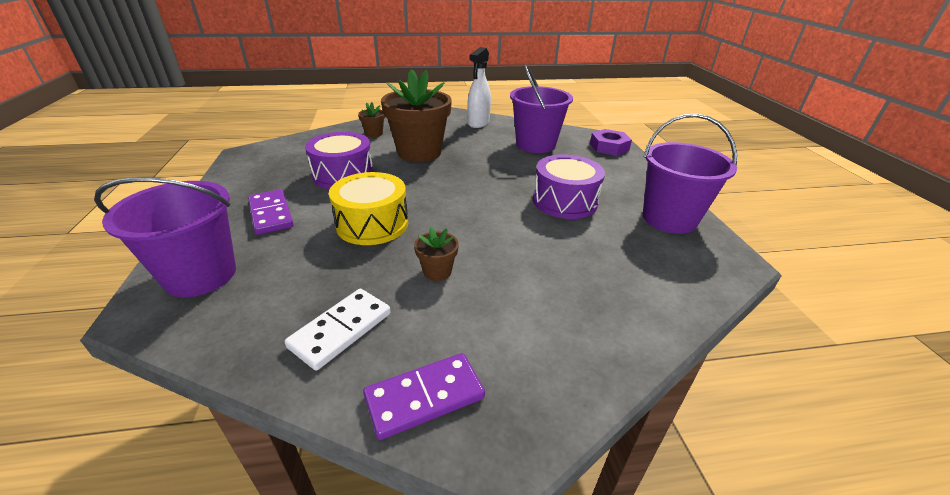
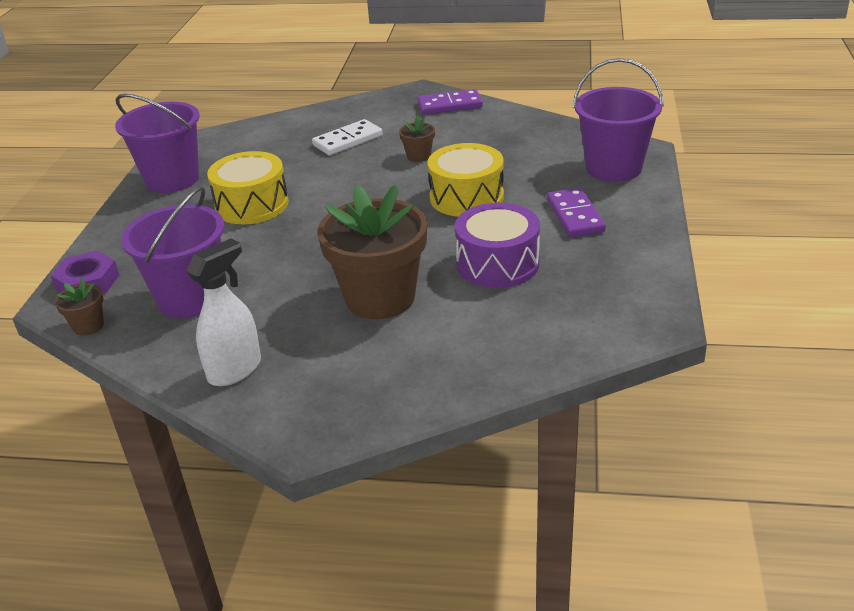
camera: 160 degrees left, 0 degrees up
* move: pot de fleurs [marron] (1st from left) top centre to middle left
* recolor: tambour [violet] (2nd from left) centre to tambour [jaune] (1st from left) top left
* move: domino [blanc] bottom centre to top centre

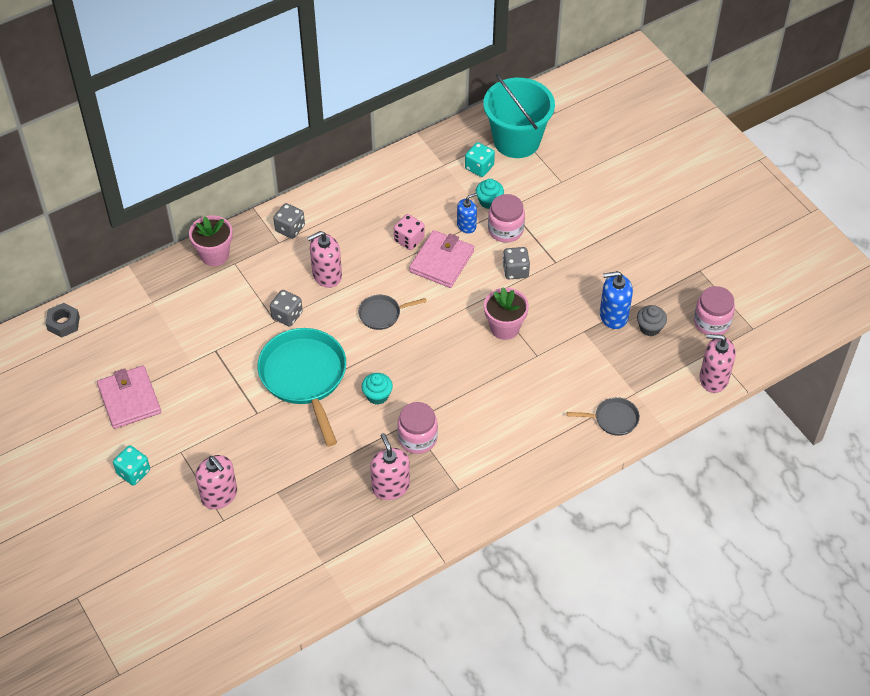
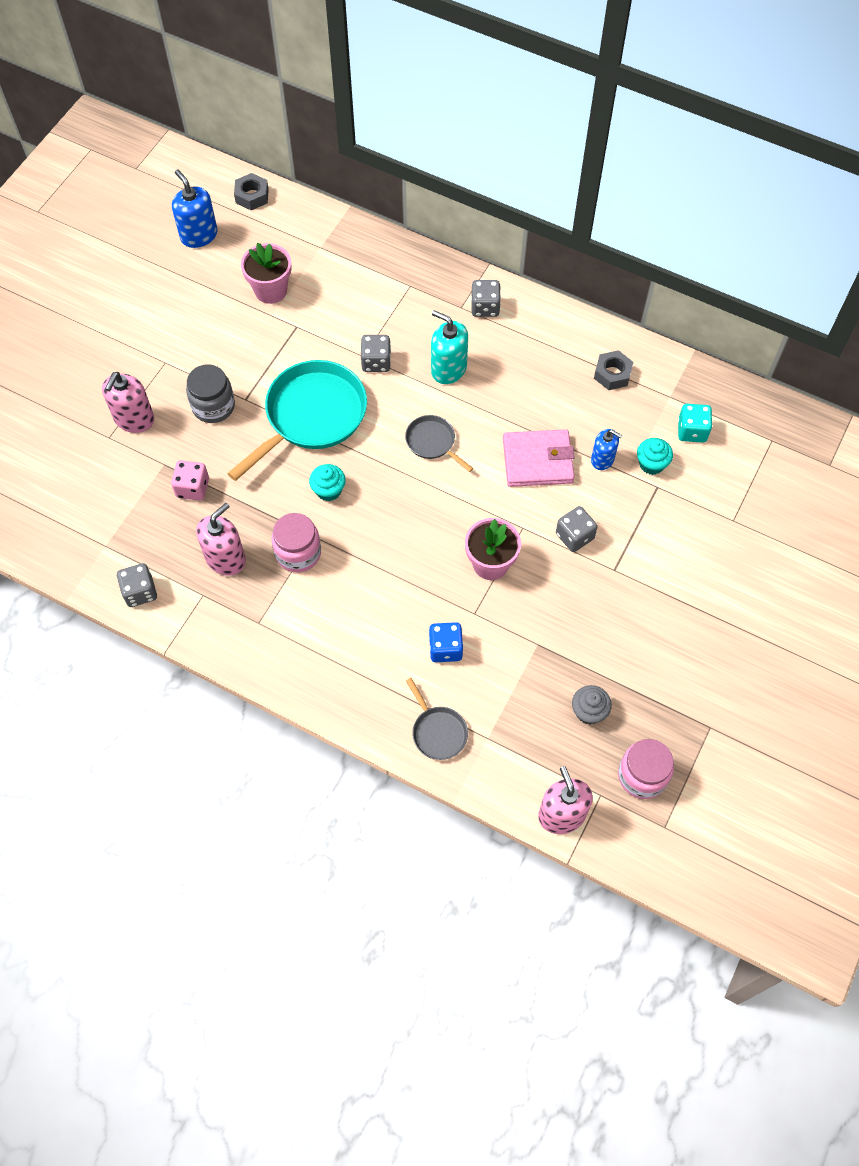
camera: 60 degrees right, 10 degrees up
* insert: dé [gris] (1st from left) middle left
* move: dé [rose] centre to middle left
* move: distributeur de savon [bleu] (2nd from left in the first image) middle right to distributeur de savon [bleu] (1st from left) top left
* insert: bocal [gris] middle left
* move: pot de fleurs [rose] (1st from left) middle left to top left
* insert: dé [bleu] centre
* recolor: distributeur de savon [rose] (2nd from left) centre to distributeur de savon [turquoise] top centre
* insert: écrou [gris] (2nd from left) top right
* delete: portefeuille [rose] (1st from left) middle left
* delete: dé [turquoise] (1st from left) bottom left
* delete: seau [turquoise] top centre
* delete: bocal [rose] (2nd from left) top centre

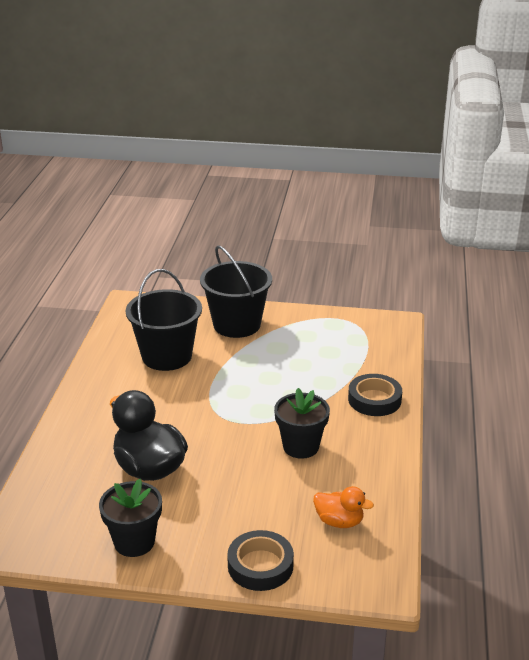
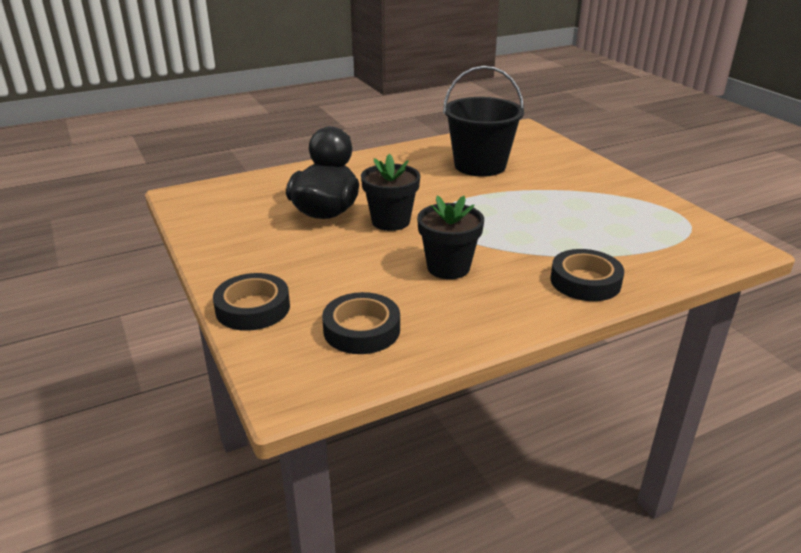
camera: 55 degrees right, 0 degrees up
* replace: canard [orange] bottom centre to ruban adhésif [noir] (2nd from left) centre
* move: pot de fleurs [noir] (1st from left) bottom left to centre
* delete: seau [noir] (2nd from left) centre

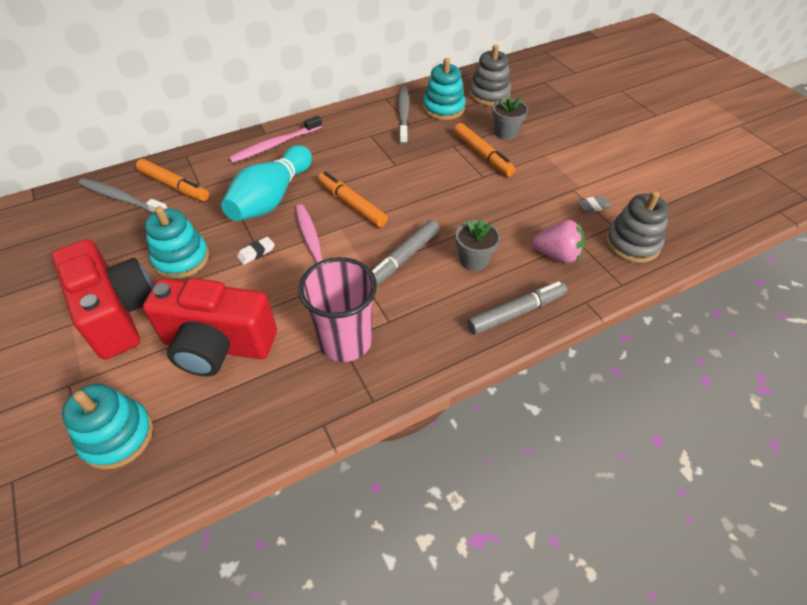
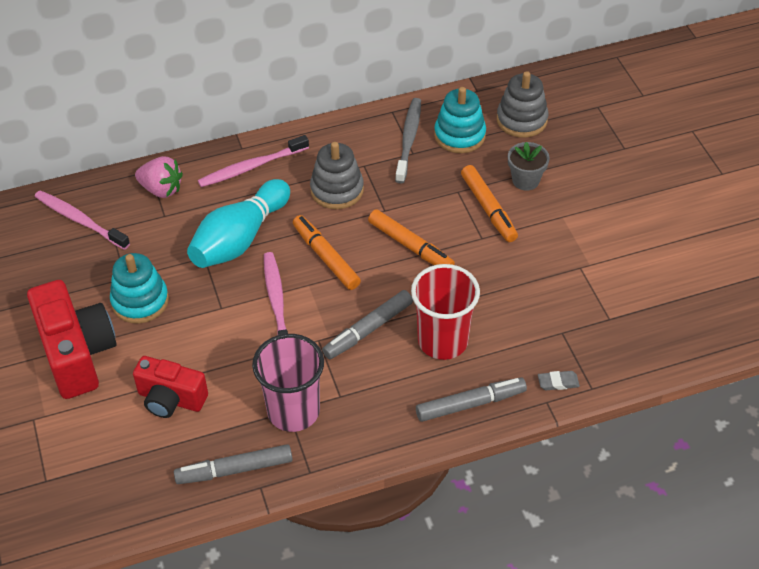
camera: 10 degrees right, 0 degrees up
* recolor: brosse à dents [gris] (1st from left) top left to brosse à dents [rose] (1st from left) middle left
* resize: appareil photo [rouge] (2nd from left) middle left = bottom left x0.64
* move: fraise [rose] middle right to top left
* insert: feutre [gris] (1st from left) bottom left
* move: jouet à empiler [gris] (2nd from left in the first image) middle right to jouet à empiler [gris] (1st from left) top centre
* move: feutre [orange] (1st from left in the first image) top left to feutre [orange] (2nd from left) centre
* replace: pot de fleurs [gris] (1st from left) centre to gobelet [rouge] centre
* move: gomme [gris] middle right to bottom right
* delete: jouet à empiler [turquoise] (1st from left) bottom left
* delete: gomme [blanc] middle left

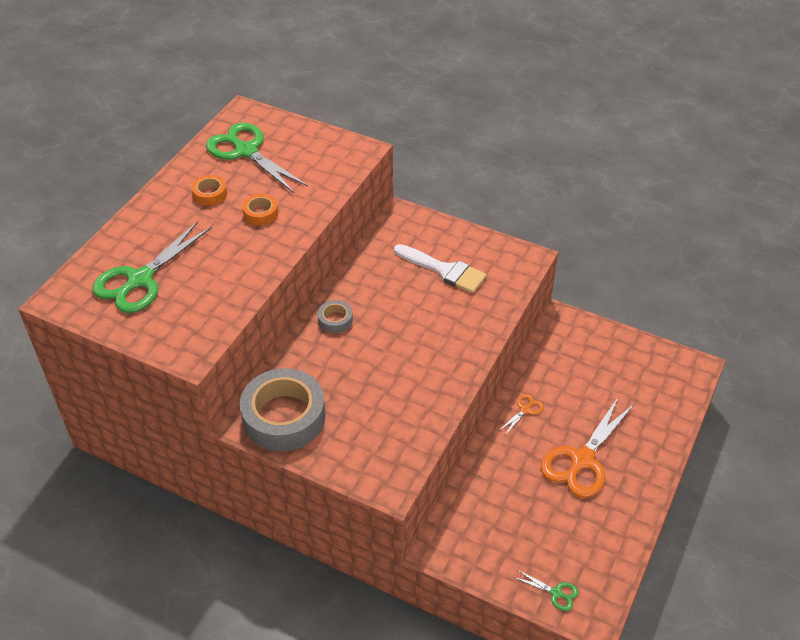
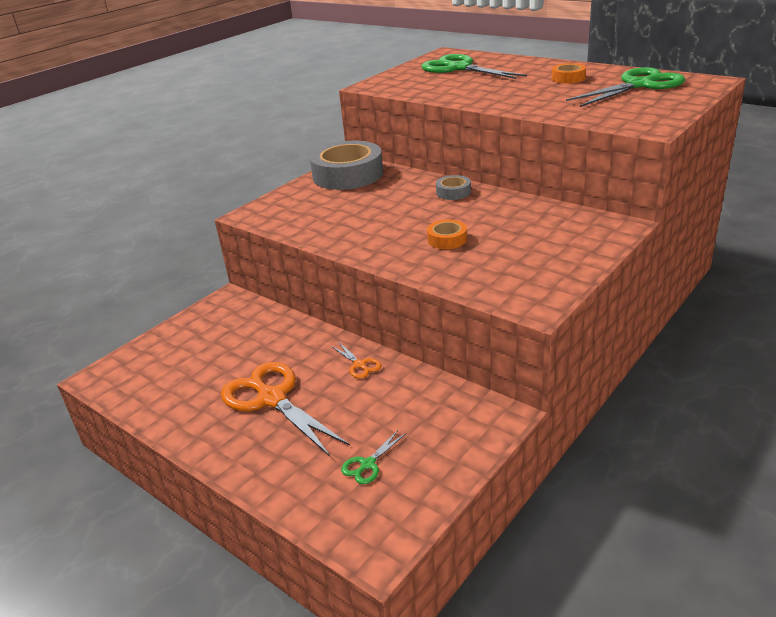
camera: 105 degrees right, 15 degrees down
* move: ciseaux [vert] (3rd from left in the first image) bottom right to ciseaux [vert] (1st from left) bottom centre
* move: ruban adhésif [orange] (2nd from left in the first image) top left to ruban adhésif [orange] (1st from left) centre
* delete: pinceau [blanc] centre

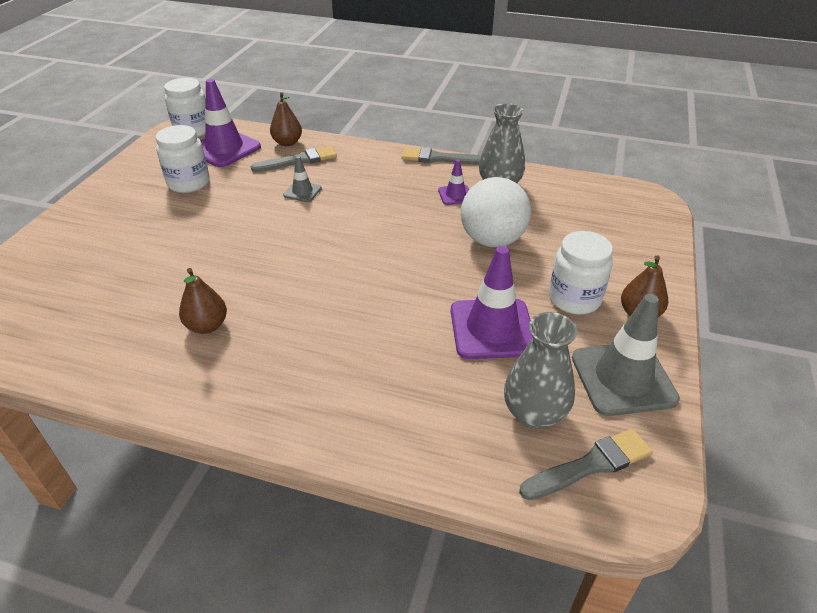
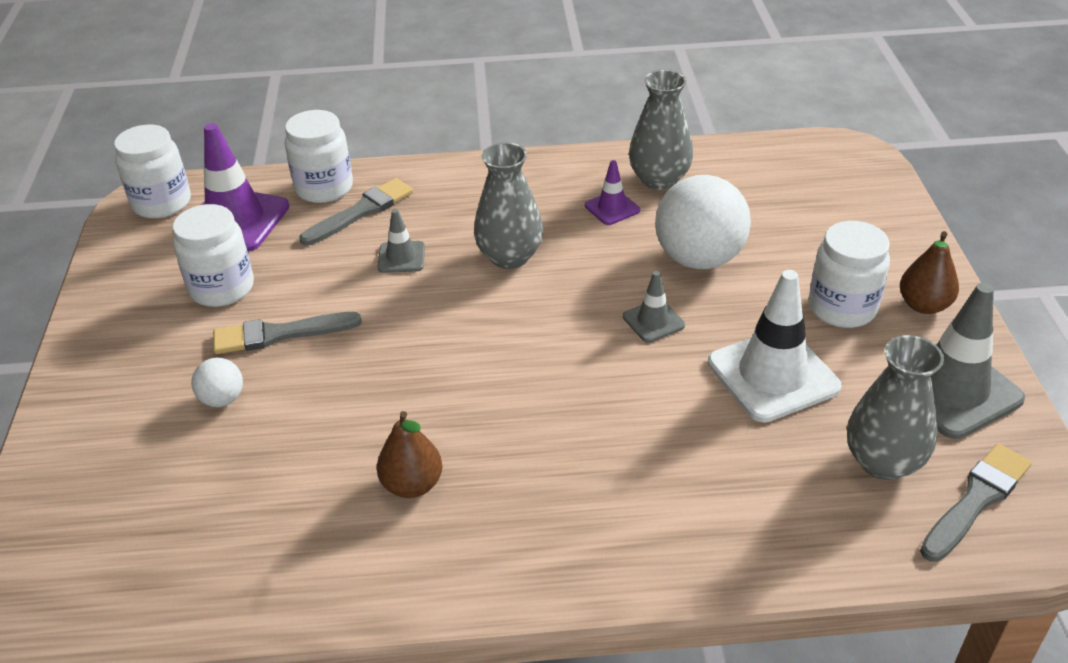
camera: 20 degrees left, 0 degrees up
* insert: balle [blanc] (1st from left) middle left
* move: pinceau [gris] (2nd from left in the first image) top centre to pinceau [gris] (1st from left) middle left
* replace: poire [marron] (2nd from left) top centre to bocal [blanc] (3rd from left) top left
* insert: vase [gris] (1st from left) top centre
* insert: cône de chantier [gris] (2nd from left) centre
* recolor: cône de chantier [violet] (3rd from left) centre to cône de chantier [blanc] middle right

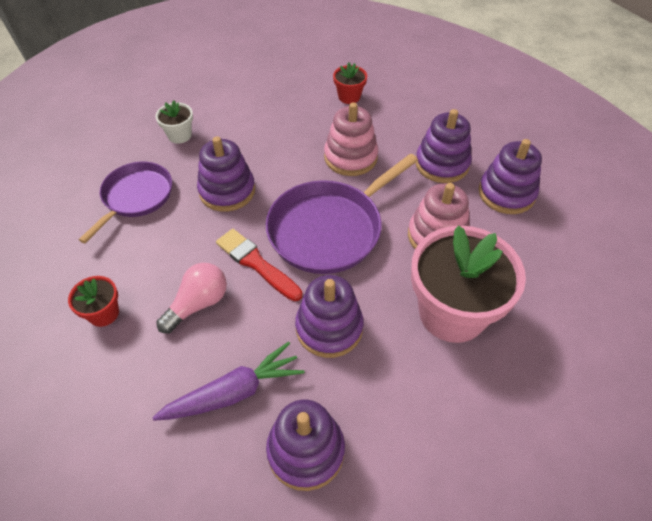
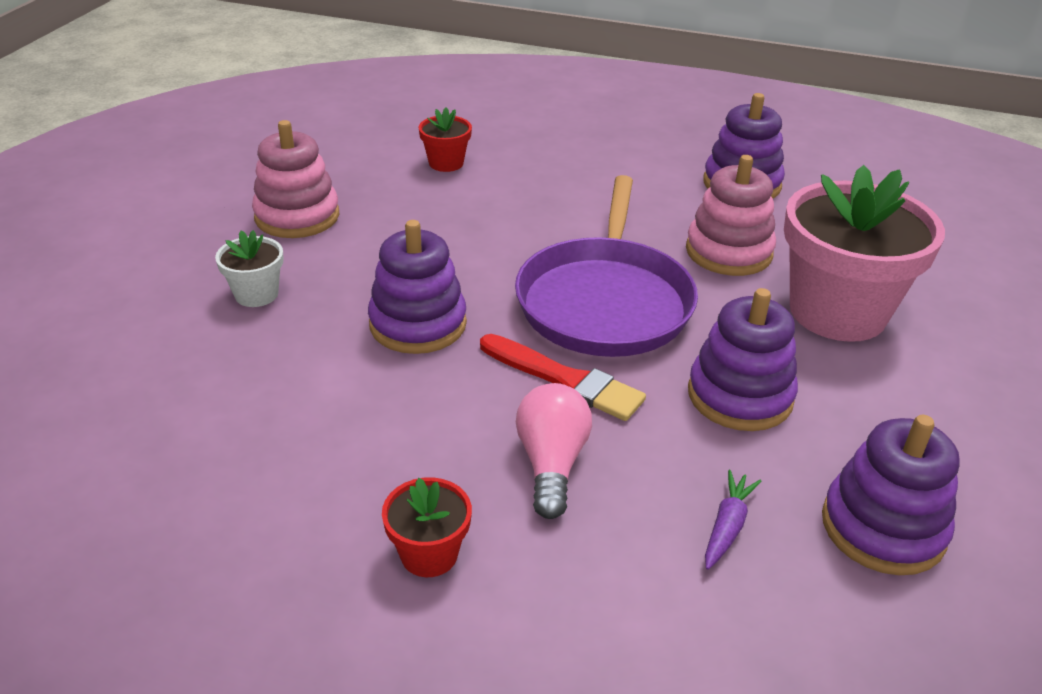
camera: 40 degrees left, 15 degrees down
* move: jouet à empiler [rose] (1st from left) top centre to top left
* rotate: pinceau [rouge] centre = centre 150 degrees counterclockwise
* resize: carotte [violet] bottom centre = bottom right x0.54
* delete: poêle [violet] (1st from left) middle left
* delete: jouet à empiler [violet] (4th from left) top right

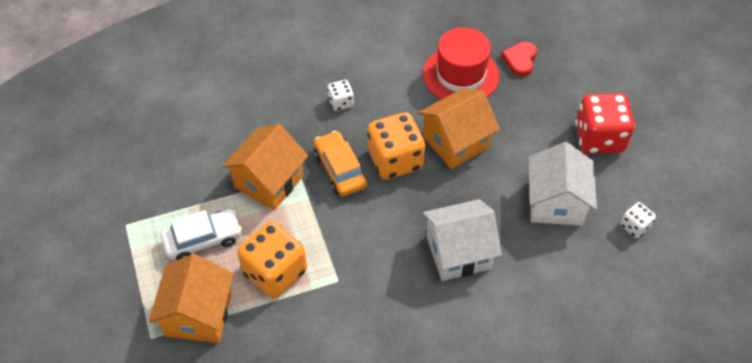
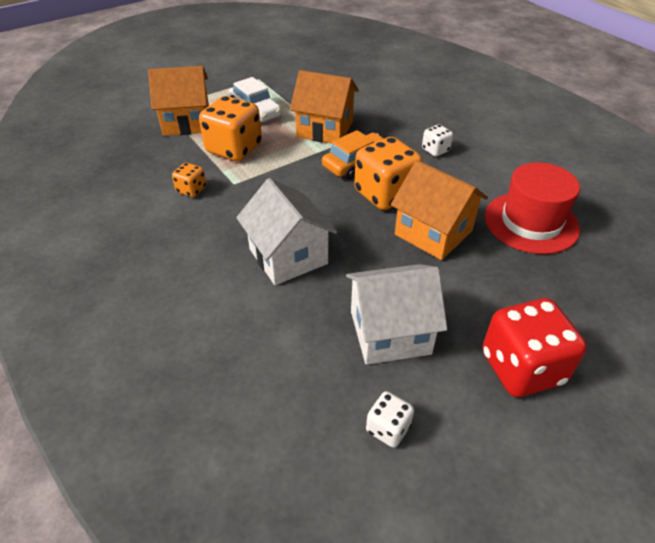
camera: 75 degrees right, 10 degrees down
* insert: dé [orange] (1st from left) top left
* delete: cœur [rouge] top right

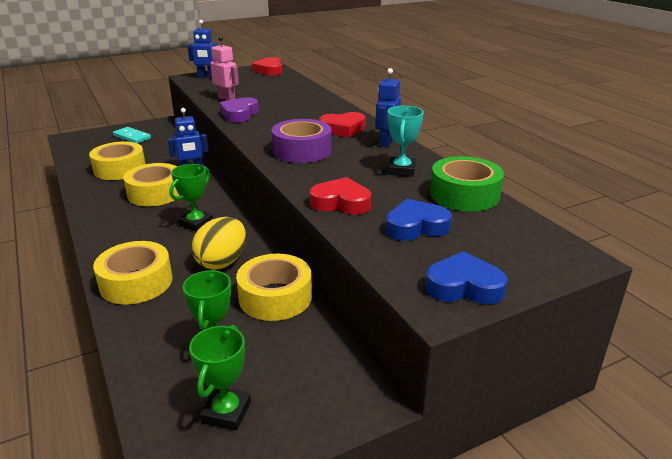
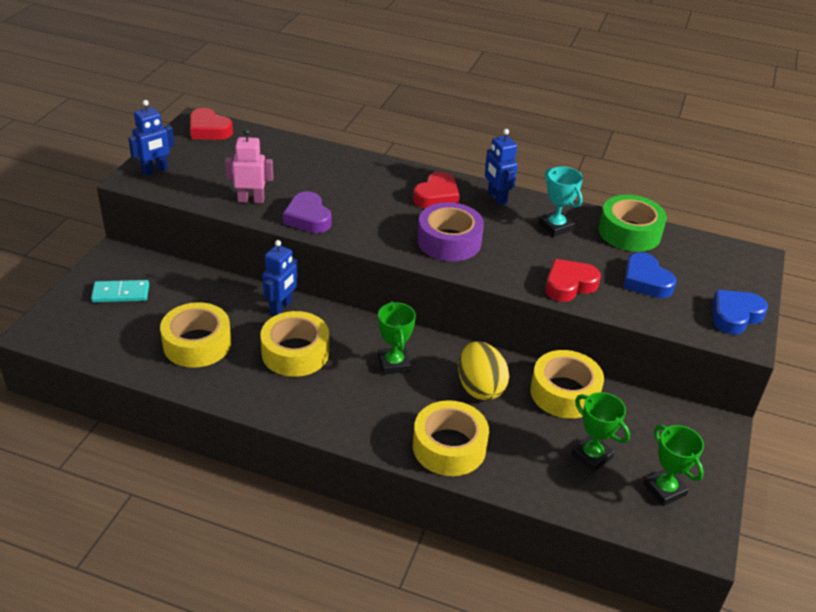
camera: 45 degrees left, 10 degrees up
* rotate: cœur [bleu] (1st from left) centre = middle right 60 degrees counterclockwise

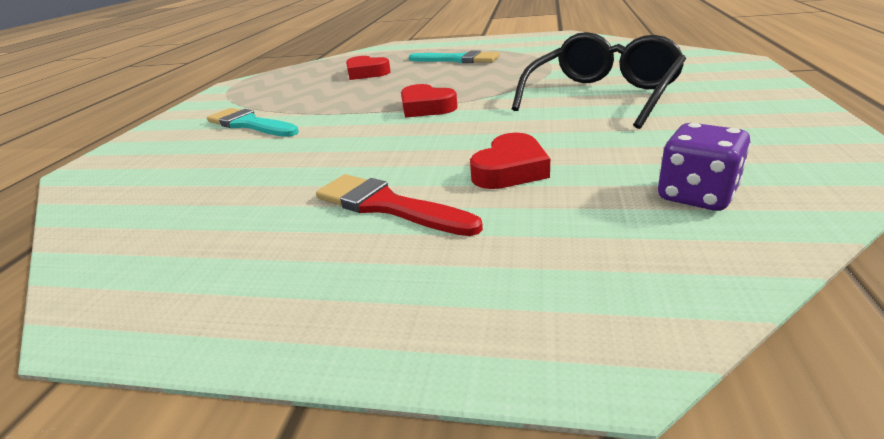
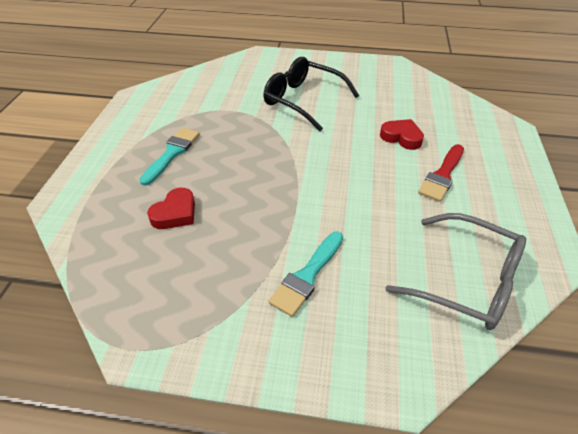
camera: 95 degrees left, 15 degrees up
* insert: lunettes [gris] middle right
* delete: cœur [rouge] (2nd from left) top centre
* delete: dé [violet] middle right

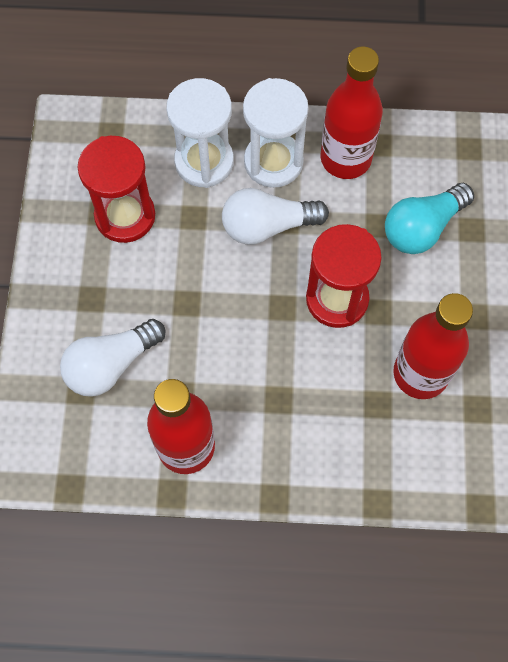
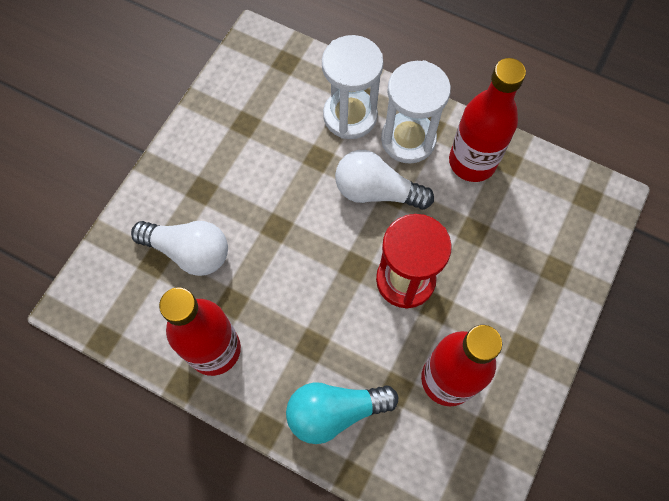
camera: 25 degrees right, 0 degrees up
* rotate: ampoule [blanc] (1st from left) middle left = middle left 150 degrees counterclockwise
* move: ampoule [turquoise] top right to bottom centre
* delete: sablier [rouge] (1st from left) top left

